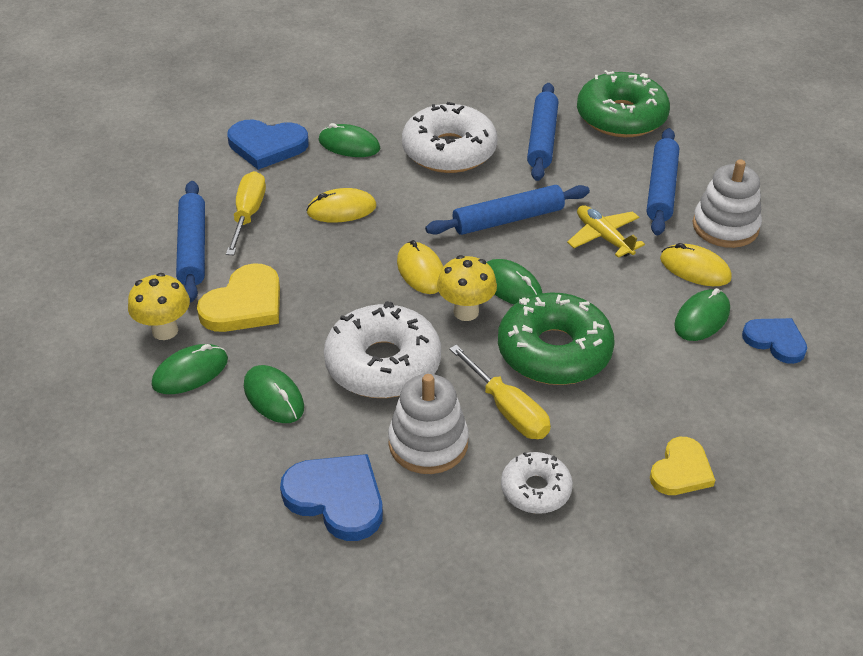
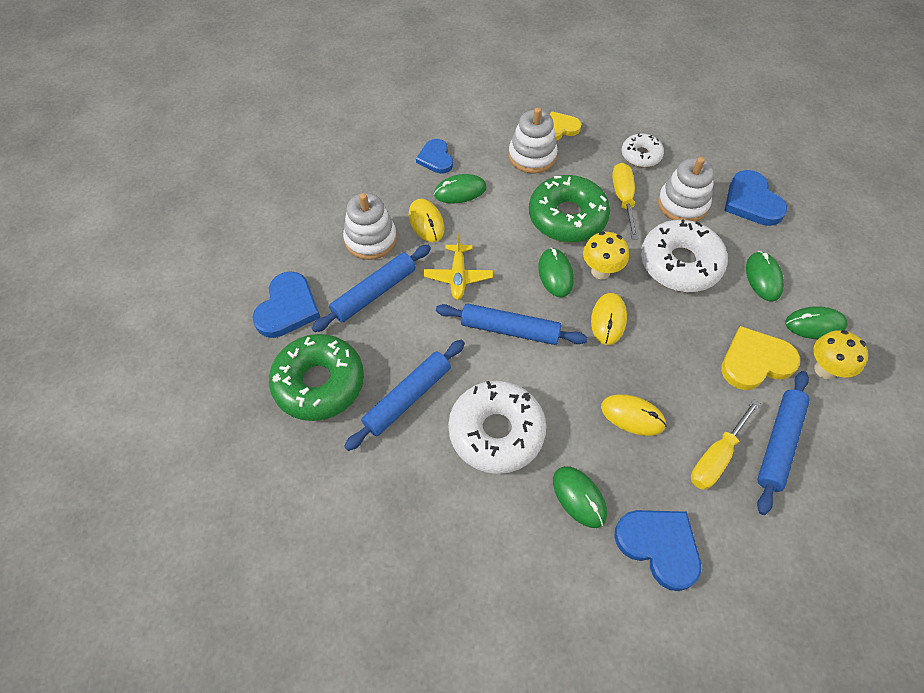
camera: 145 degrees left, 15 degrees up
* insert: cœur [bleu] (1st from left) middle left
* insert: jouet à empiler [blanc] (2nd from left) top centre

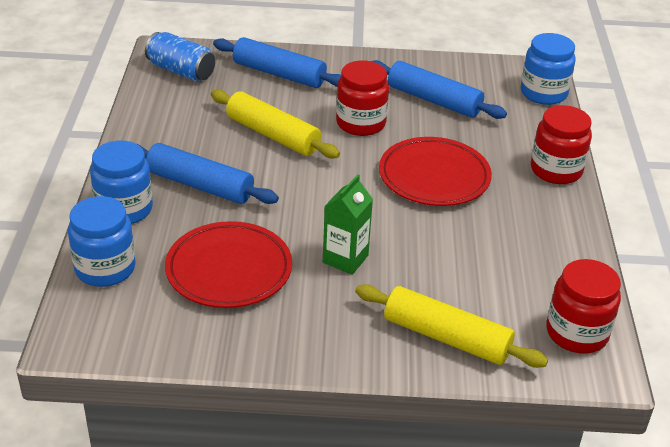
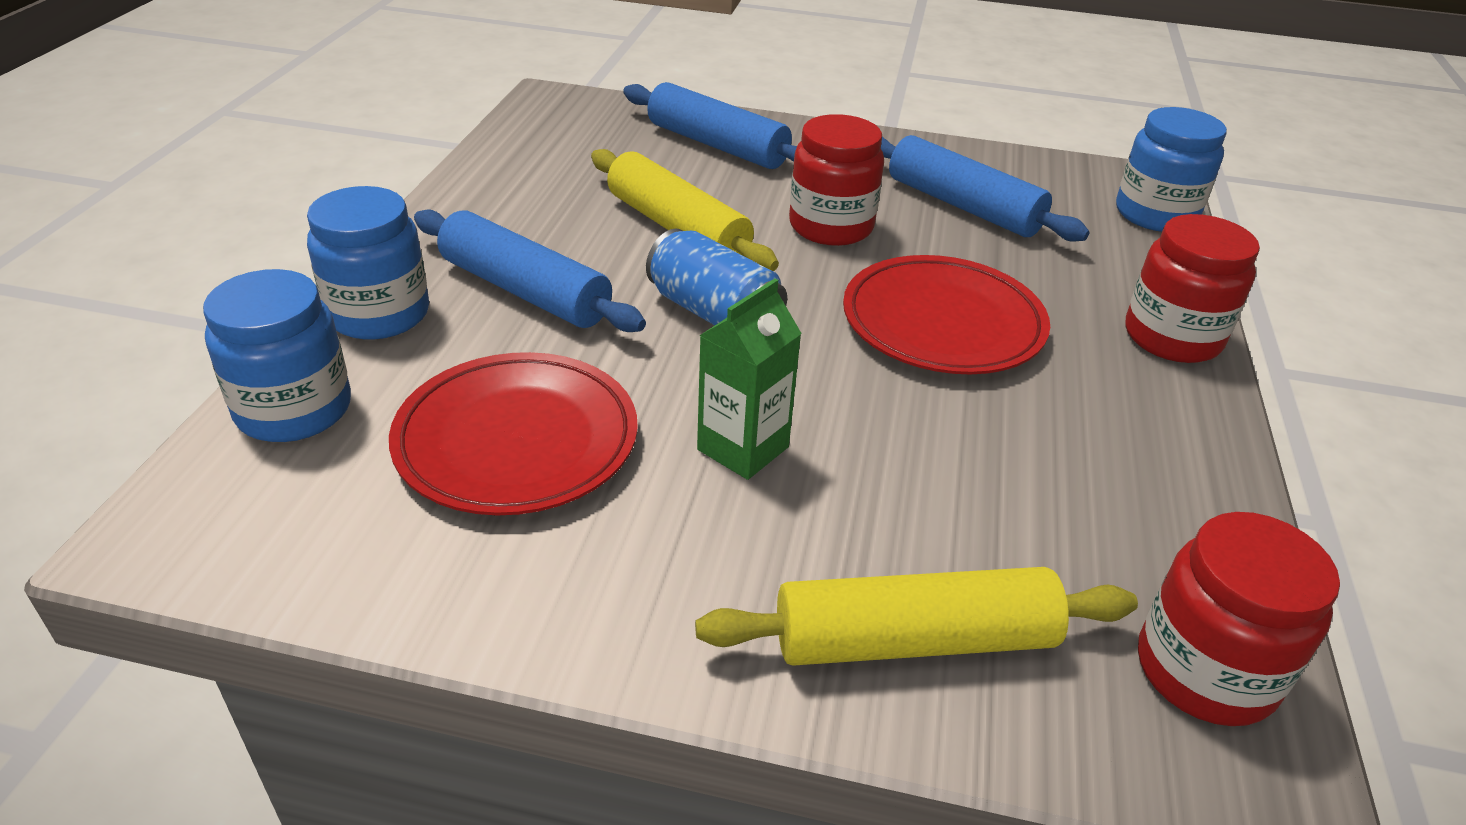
camera: 10 degrees right, 0 degrees up
* move: canette [bleu] top left to centre
* rotate: rouleau à pâtisserie [jaune] (2nd from left) bottom right = bottom centre 45 degrees counterclockwise

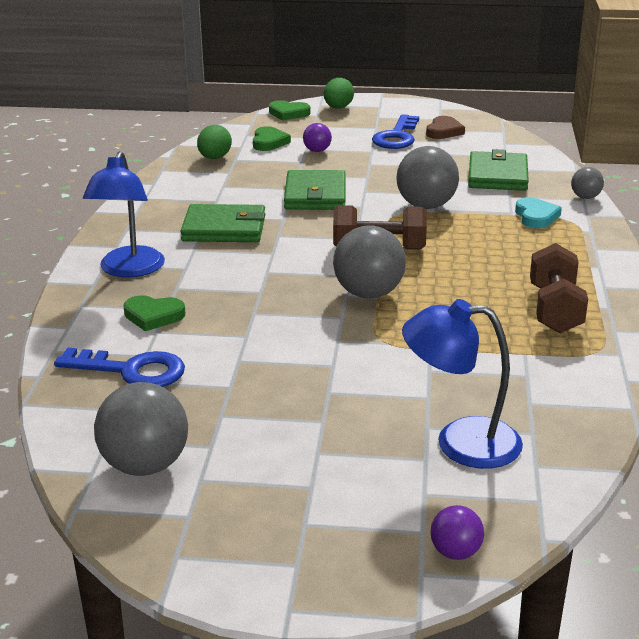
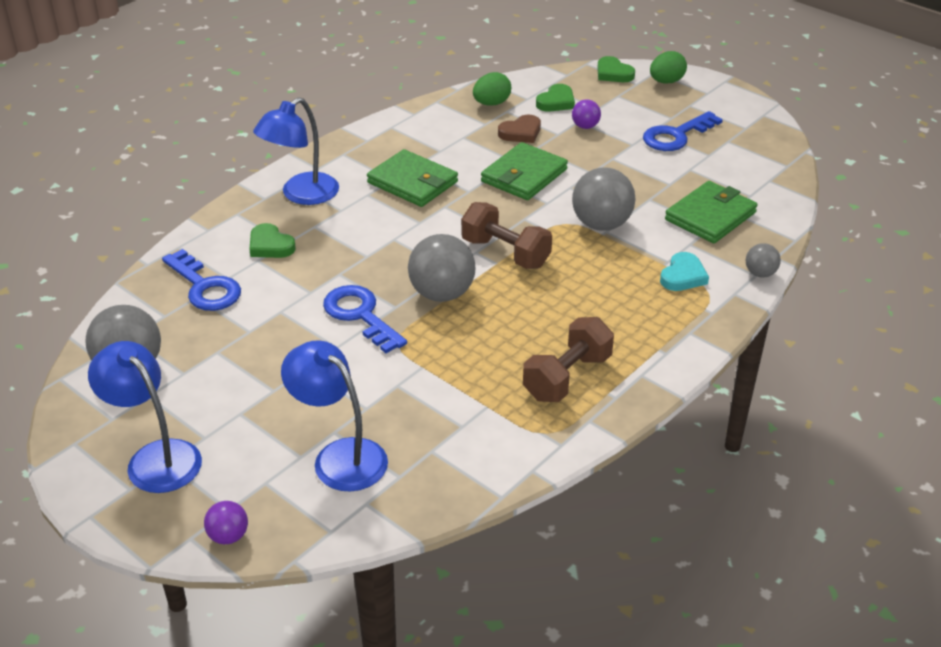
camera: 35 degrees right, 10 degrees up
* insert: lampe [bleu] (1st from left) middle left
* insert: clé [bleu] (2nd from left) centre
* move: cœur [marron] top right to top centre

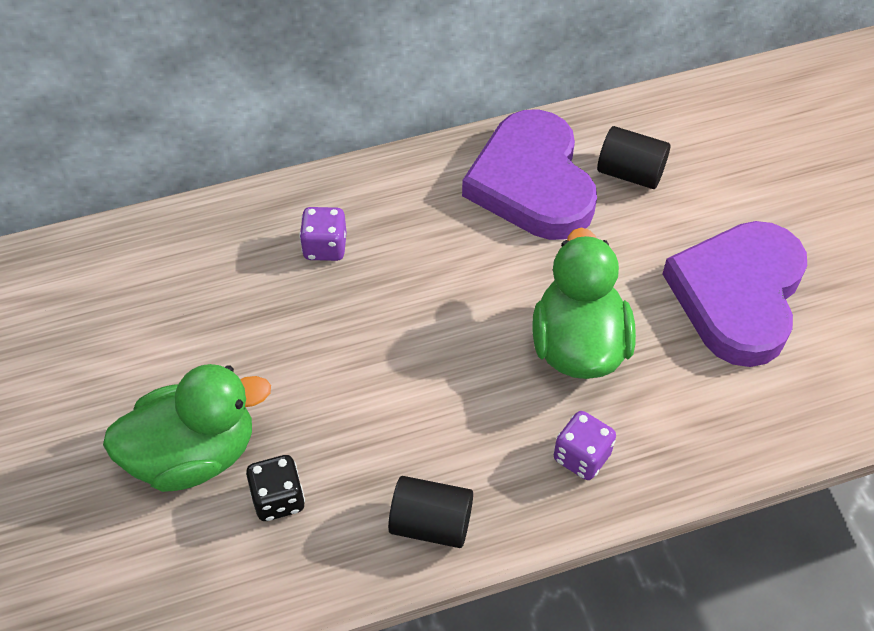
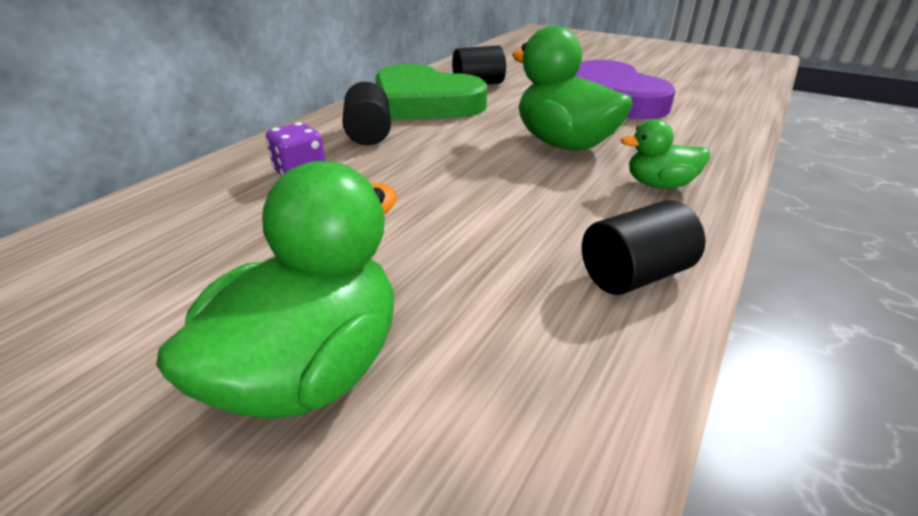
camera: 40 degrees left, 20 degrees down
* insert: cylindre [noir] (1st from left) top centre
* recolor: cœur [violet] (1st from left) top centre to cœur [vert] top centre
* replace: dé [violet] (2nd from left) bottom right to canard [vert] (3rd from left) top right
* delete: dé [noir] bottom left

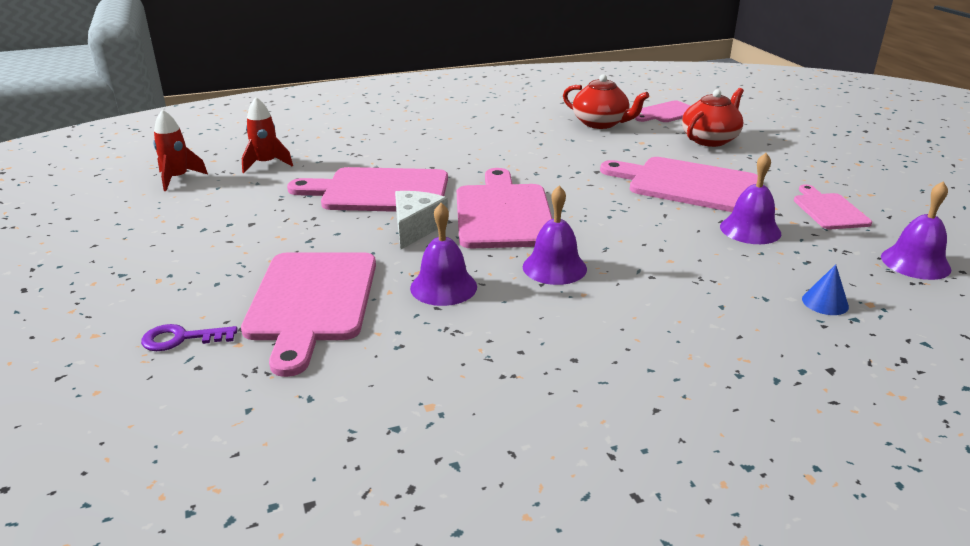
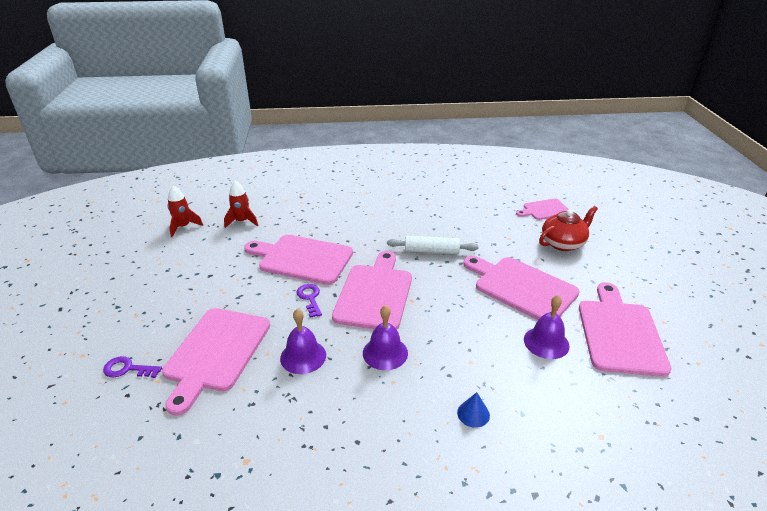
camera: 15 degrees right, 5 degrees up
* replace: fromage [blanc] centre to clé [violet] (2nd from left) centre
* insert: rouleau à pâtisserie [blanc] centre
* move: cône [bleu] middle right to bottom centre
* resize: planche à découper [rose] (6th from left) middle right = middle right x1.80
* delete: théière [rouge] (1st from left) top centre
* delete: cloche [violet] (4th from left) middle right

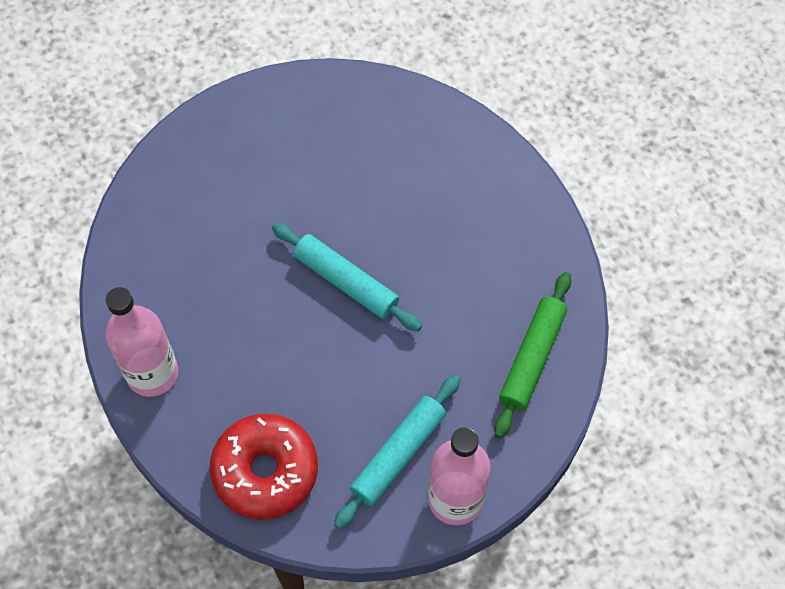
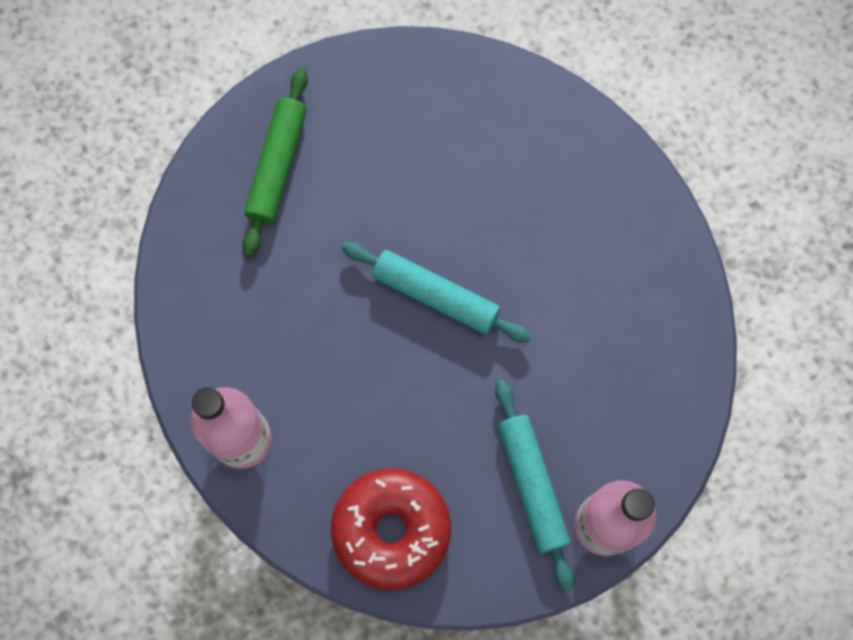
camera: 10 degrees left, 10 degrees up
* move: rouleau à pâtisserie [vert] middle right to top left
* rotate: rouleau à pâtisserie [turquoise] (2nd from left) bottom centre = bottom centre 45 degrees counterclockwise

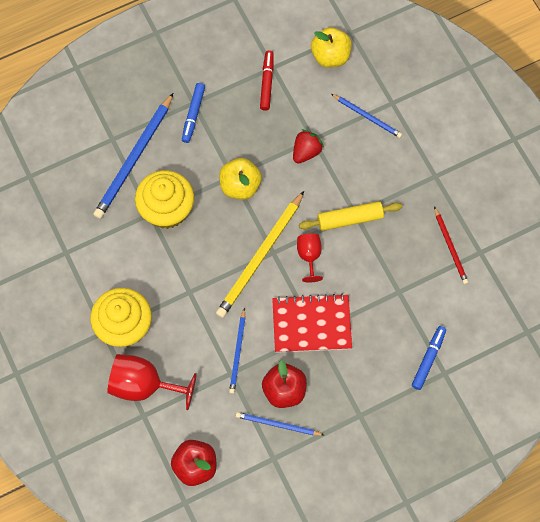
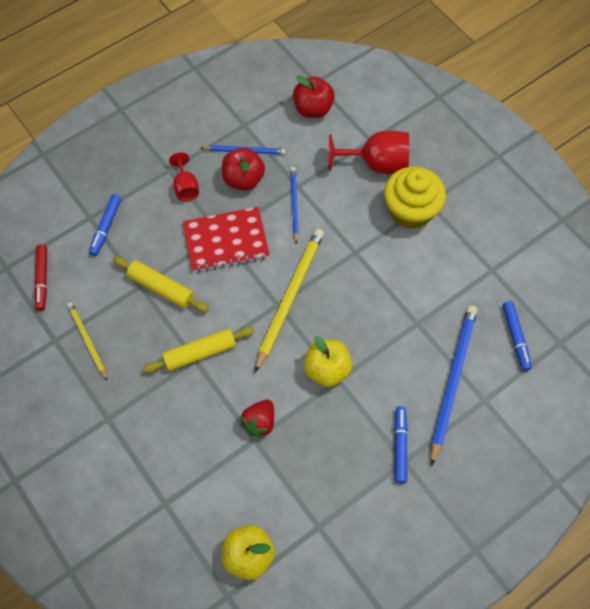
camera: 170 degrees right, 5 degrees down
* move: feutre [rouge] top centre to middle left
* recolor: crayon [rouge] middle right to crayon [jaune] (1st from left) middle left
* insert: rouleau à pâtisserie [jaune] (1st from left) middle left
* move: verre à pied [rouge] (2nd from left in the first image) centre to verre à pied [rouge] (1st from left) top left
* insert: feutre [bleu] (3rd from left) middle right
* delete: muffin [jaune] (2nd from left) middle left
* delete: crayon [bleu] (4th from left) top right

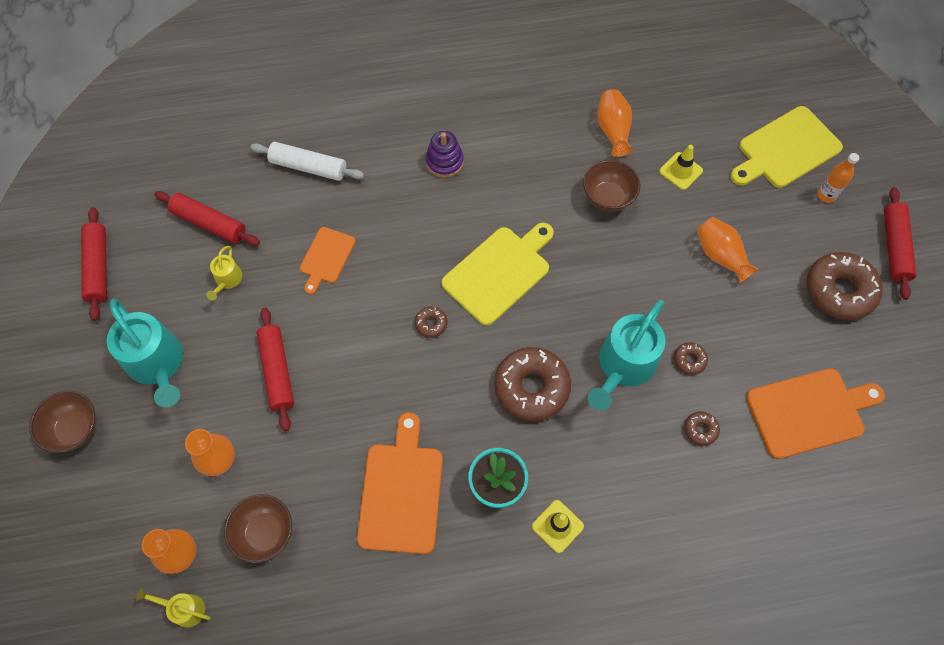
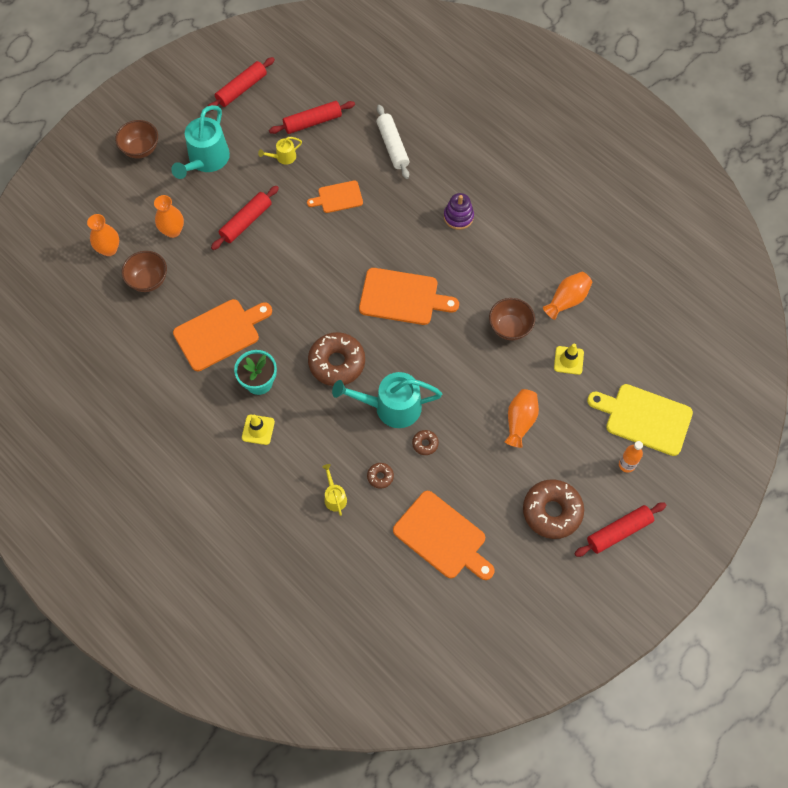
camera: 55 degrees right, 0 degrees up
* rotate: rouleau à pâtisserie [rouge] (2nd from left in the first image) middle left = top centre 75 degrees clockwise
* move: arrosoir [jaune] (1st from left in the first image) bottom left to arrosoir [jaune] (2nd from left) centre
* recolor: planche à découper [jaune] (1st from left) centre to planche à découper [orange] (3rd from left) centre
* delete: beignet [marron] (1st from left) centre

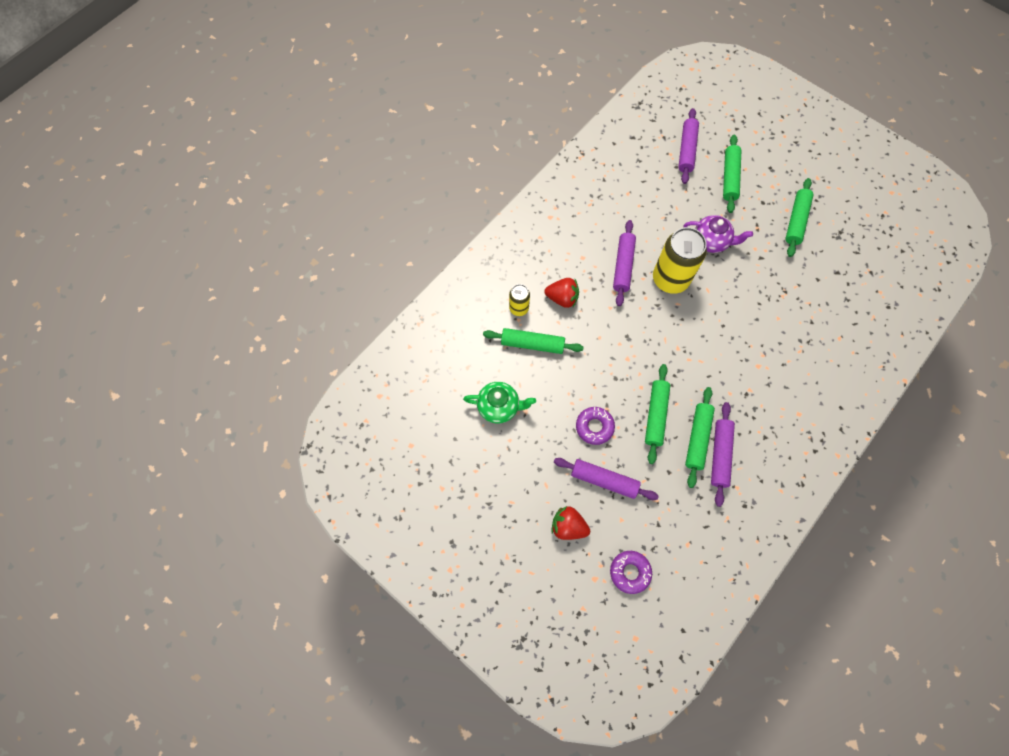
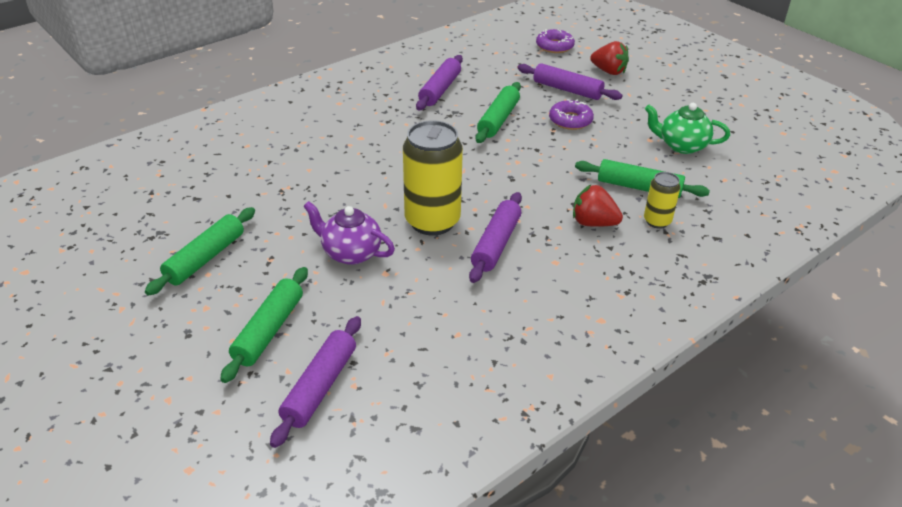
camera: 170 degrees left, 30 degrees down
* delete: rouleau à pâtisserie [vert] (3rd from left) middle right

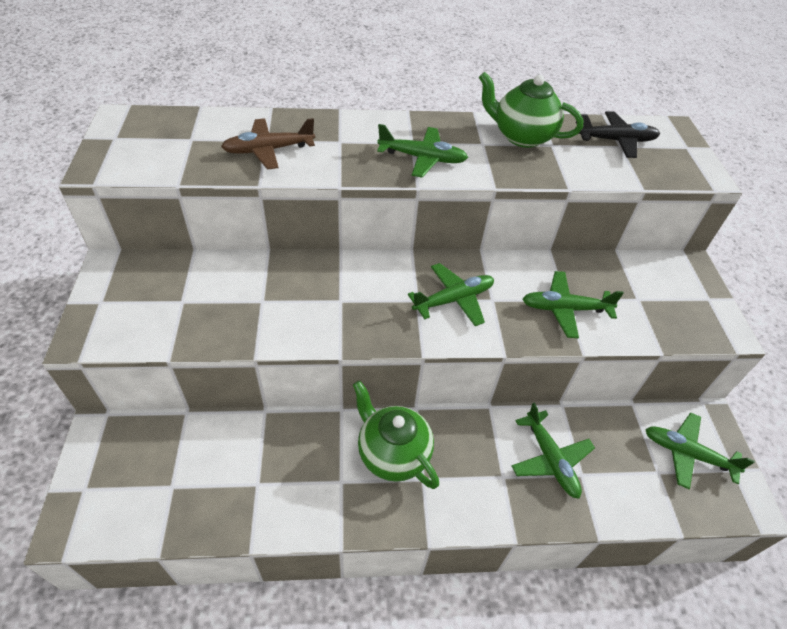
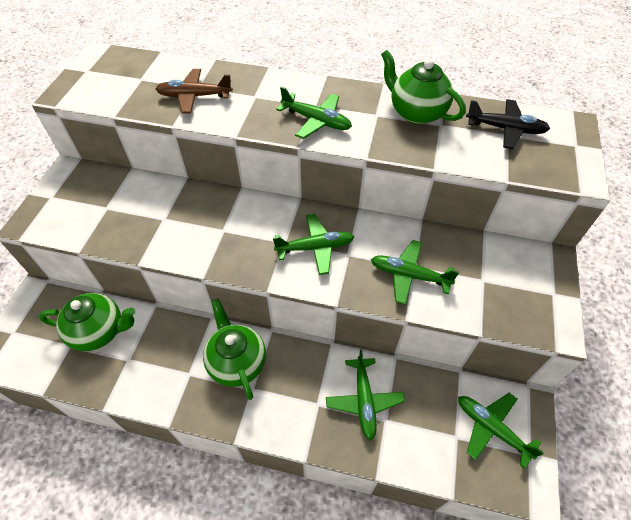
camera: 20 degrees right, 5 degrees up
* insert: théière [vert] (1st from left) middle left

